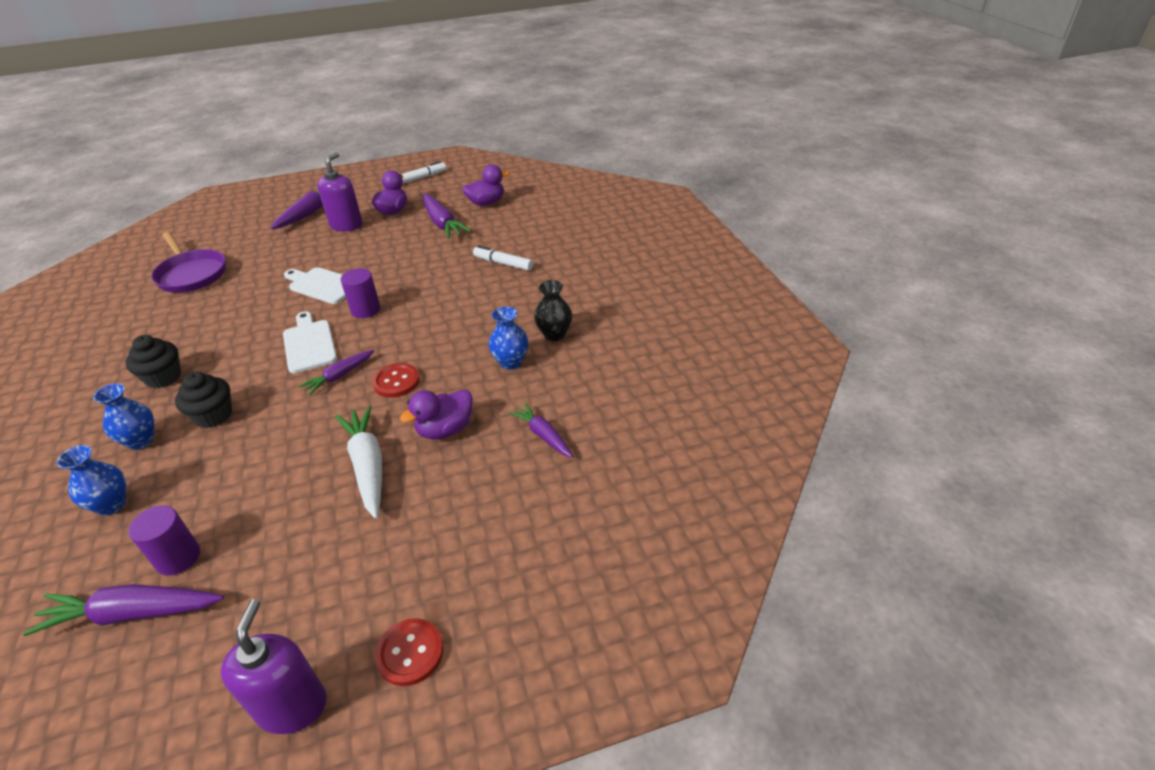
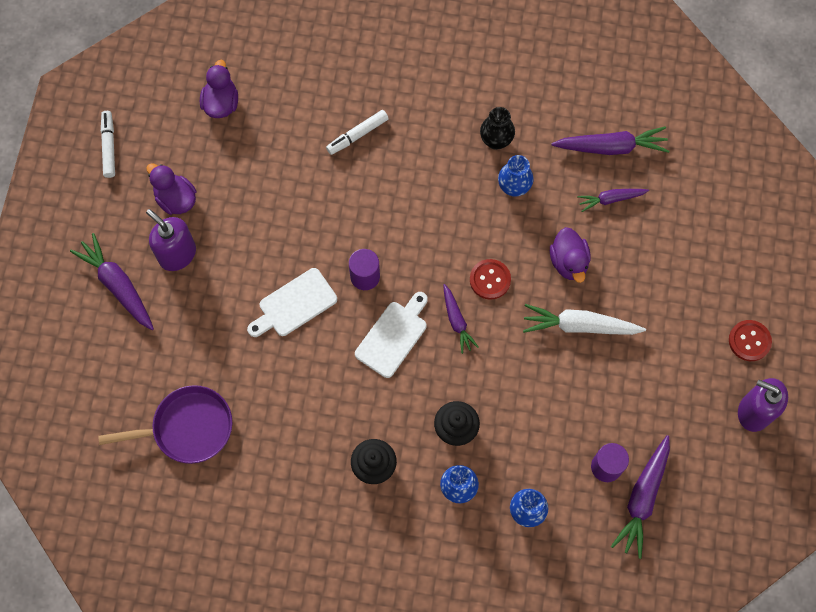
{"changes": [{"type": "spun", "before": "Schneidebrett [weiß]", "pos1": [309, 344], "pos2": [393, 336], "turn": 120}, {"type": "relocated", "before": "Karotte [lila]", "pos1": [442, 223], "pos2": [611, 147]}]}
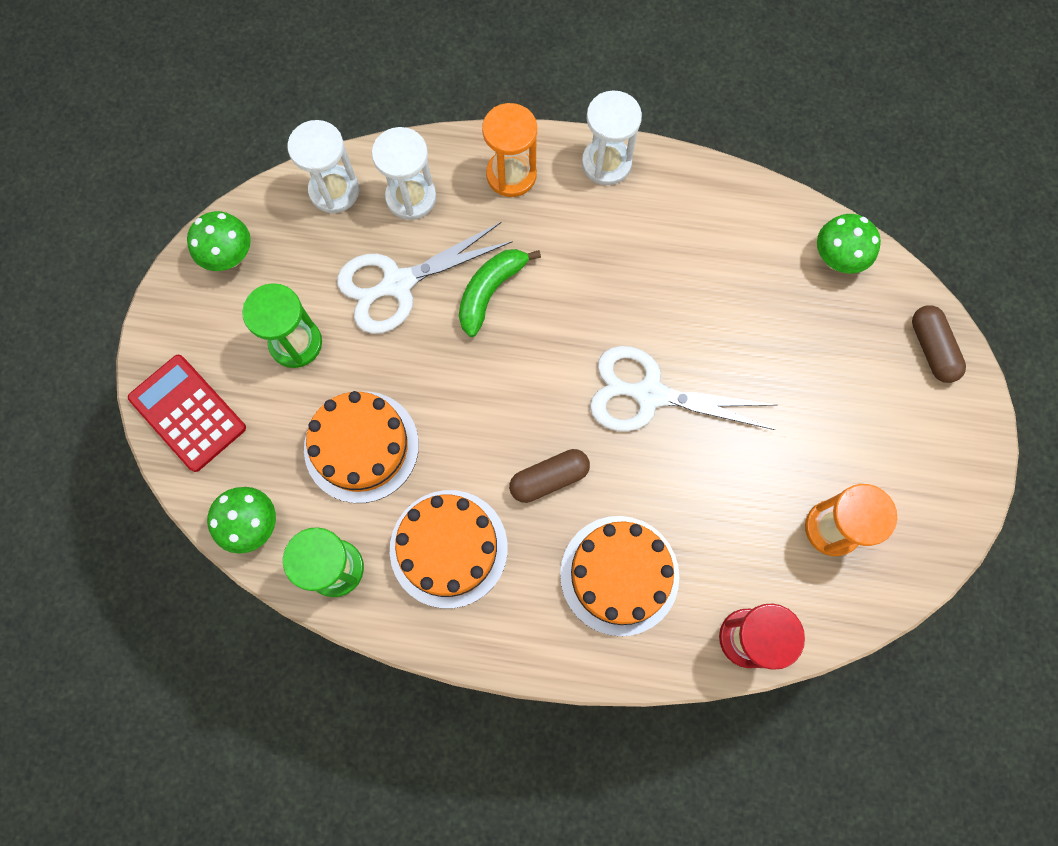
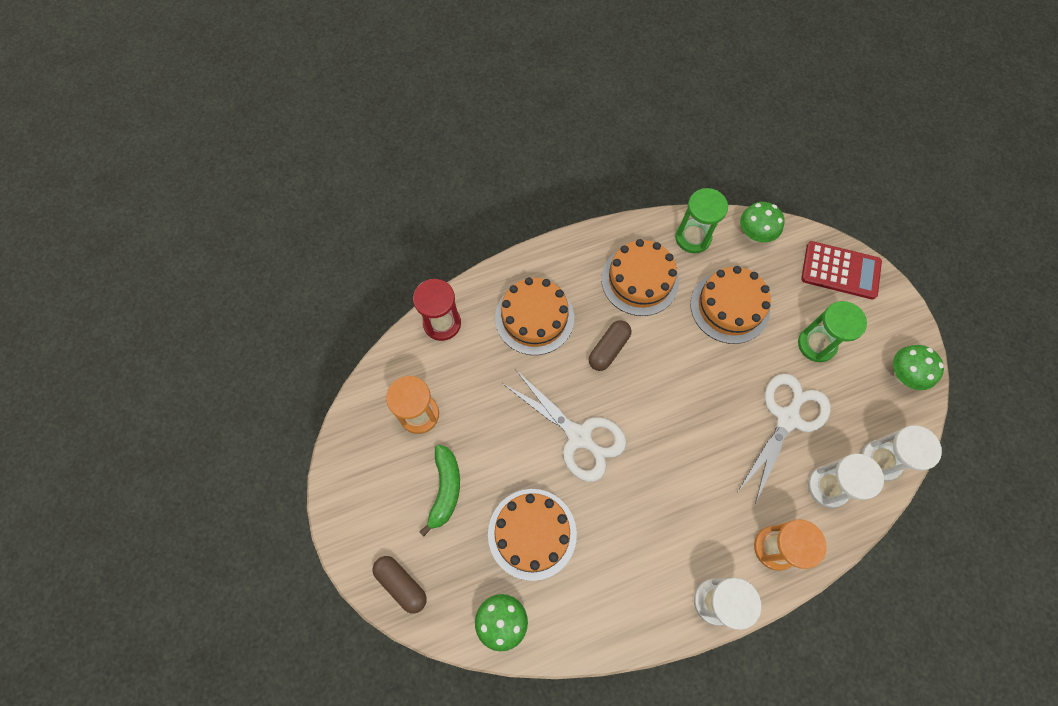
{"changes": [{"type": "relocated", "before": "Banane [grün]", "pos1": [490, 291], "pos2": [445, 489]}, {"type": "spun", "before": "Schere [weiß]", "pos1": [649, 394], "pos2": [579, 436], "turn": 60}, {"type": "appeared", "after": "Kuchen [orange]", "pos2": [532, 533]}]}
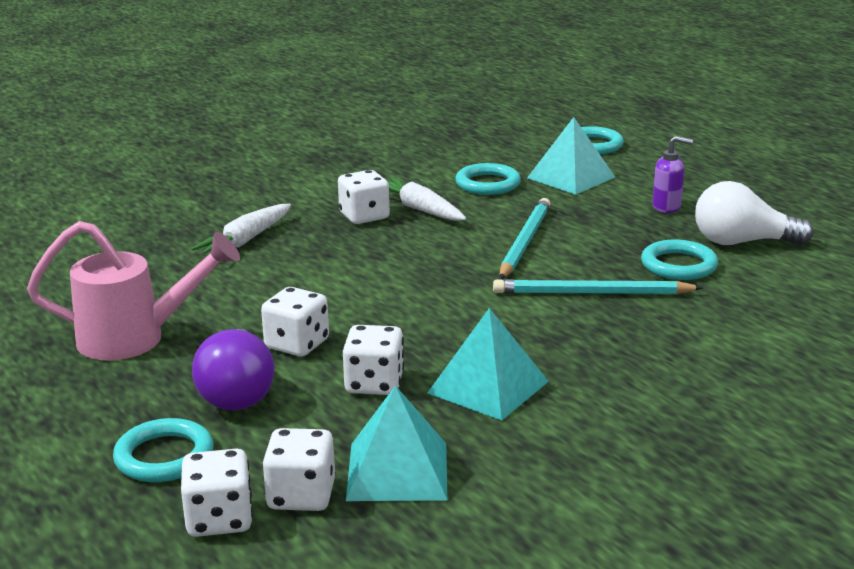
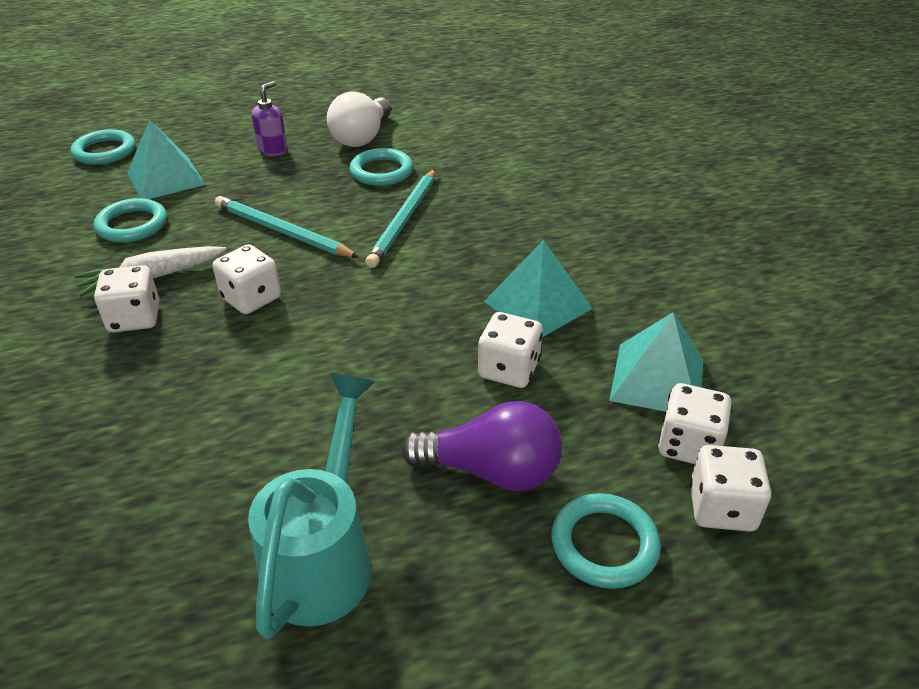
{"changes": [{"type": "colour", "before": "Gießkanne [rosa]", "after": "Gießkanne [türkis]", "pos1": [136, 338], "pos2": [324, 555]}, {"type": "missing", "before": "Karotte [weiß]", "pos1": [245, 240]}, {"type": "relocated", "before": "Spielwürfel [weiß]", "pos1": [297, 344], "pos2": [251, 298]}]}
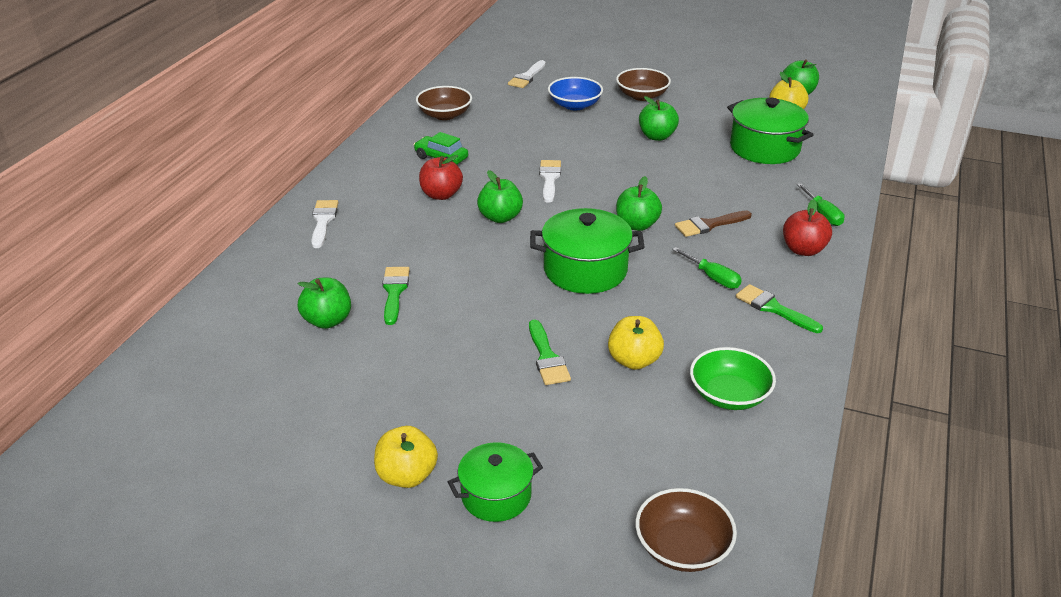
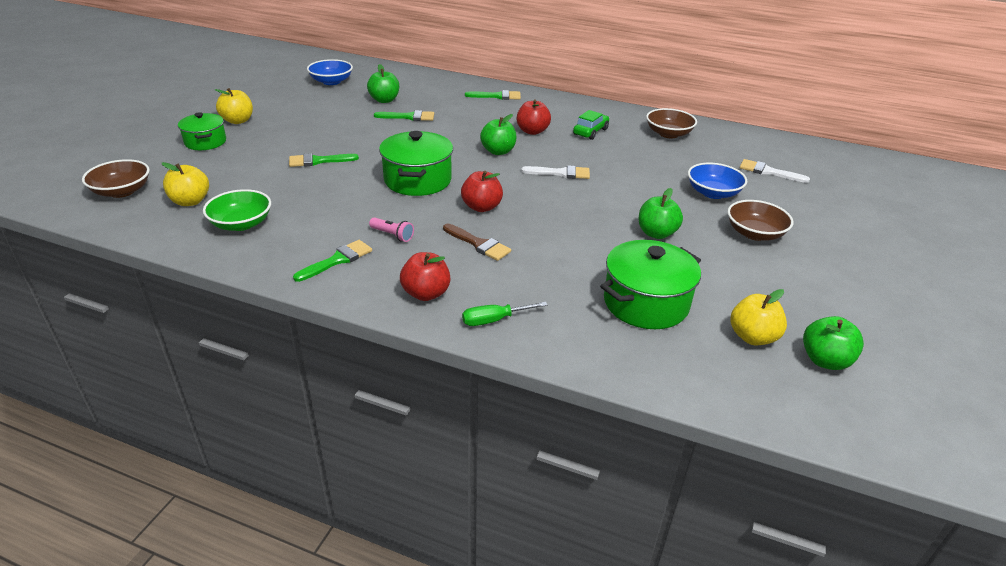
{"changes": [{"type": "colour", "before": "Pinsel [weiß]", "after": "Pinsel [grün]", "pos1": [323, 221], "pos2": [497, 96]}, {"type": "relocated", "before": "Apfel [gelb]", "pos1": [634, 360], "pos2": [190, 201]}, {"type": "colour", "before": "Apfel [grün]", "after": "Apfel [rot]", "pos1": [637, 225], "pos2": [481, 207]}, {"type": "exchanged", "before": "Schraubenzieher [grün]", "after": "Taschenlampe [rosa]", "pos1": [712, 277], "pos2": [392, 235]}, {"type": "spun", "before": "Pinsel [braun]", "pos1": [709, 225], "pos2": [478, 244], "turn": 150}, {"type": "appeared", "after": "Schüssel [blau]", "pos2": [331, 81]}]}
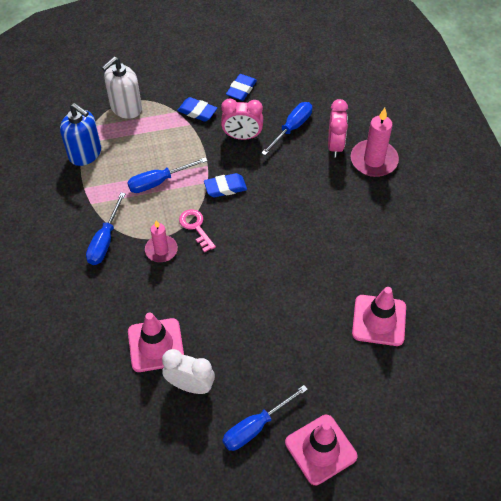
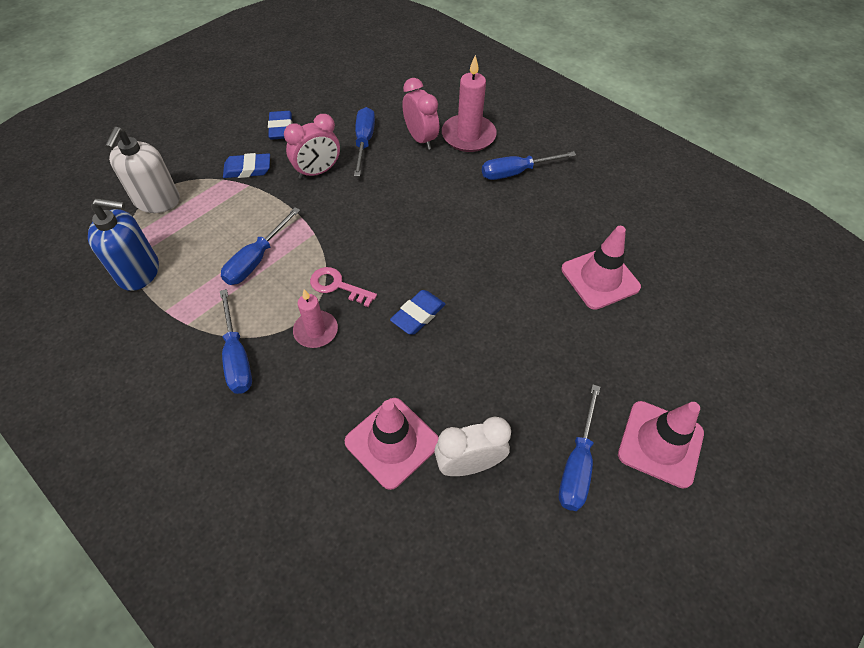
{"changes": [{"type": "relocated", "before": "Radiergummi [blau]", "pos1": [225, 187], "pos2": [418, 315]}, {"type": "appeared", "after": "Schraubenzieher [blau]", "pos2": [516, 172]}]}
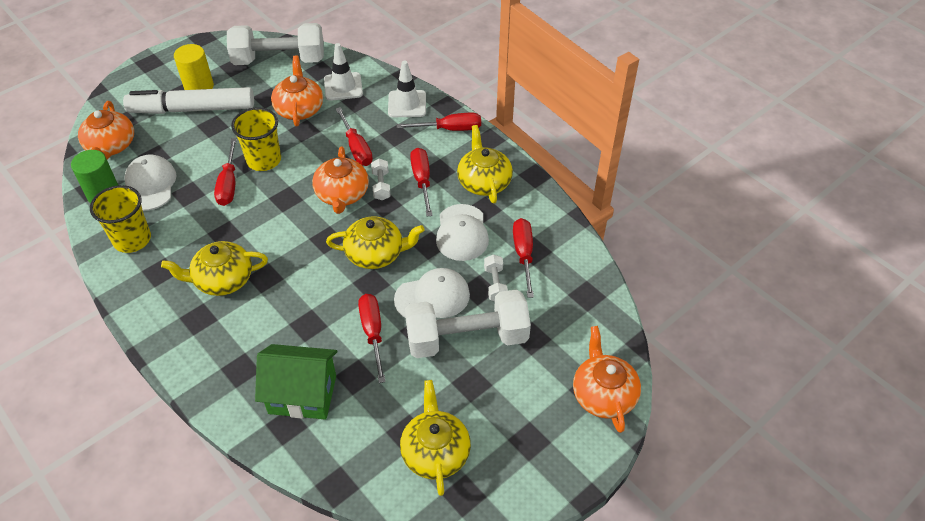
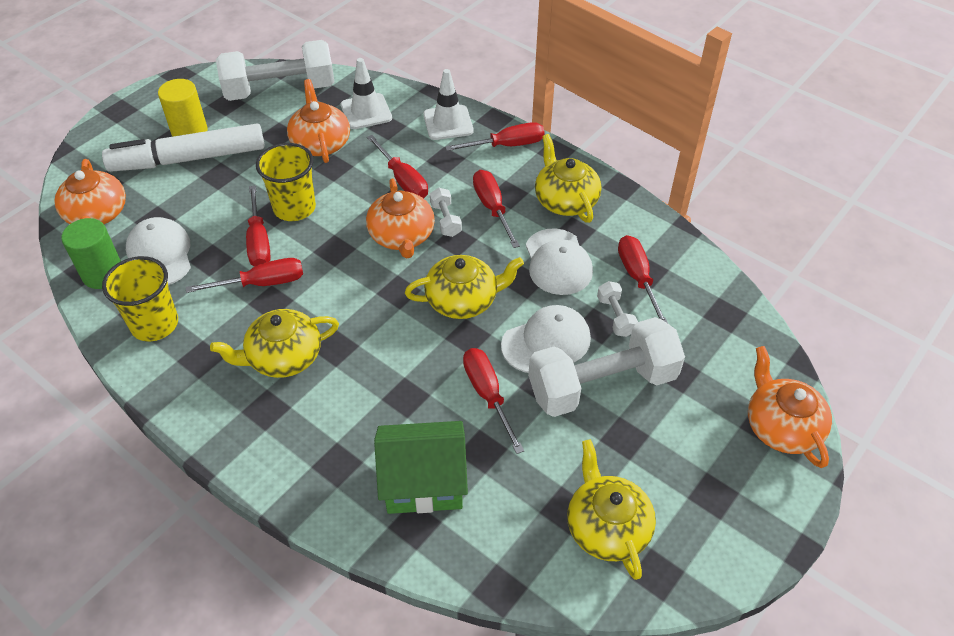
{"changes": [{"type": "appeared", "after": "Schraubenzieher [rot]", "pos2": [262, 283]}]}
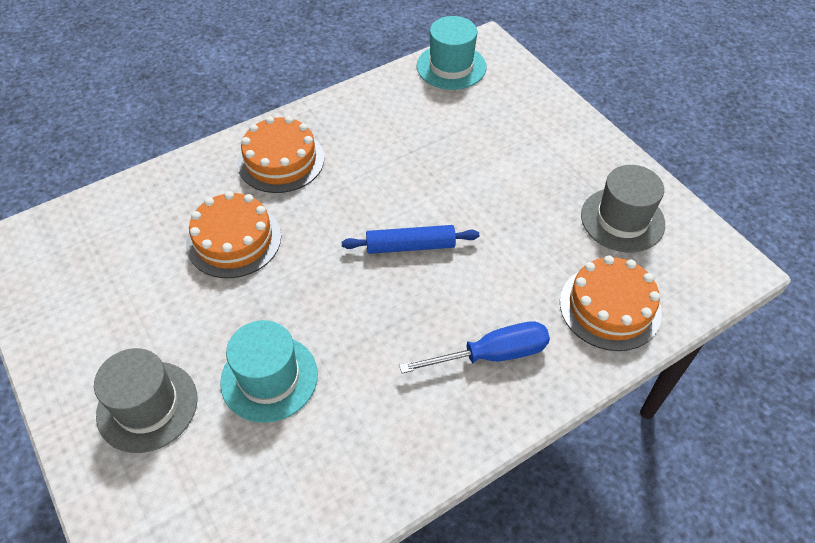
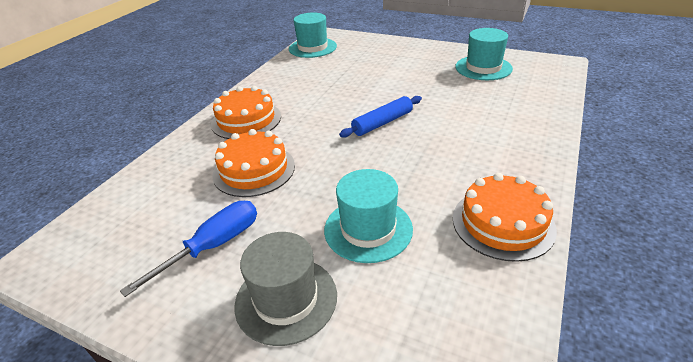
{"changes": [{"type": "relocated", "before": "Schraubenzieher [blau]", "pos1": [491, 355], "pos2": [213, 246]}, {"type": "relocated", "before": "Kuchen [orange]", "pos1": [610, 307], "pos2": [503, 223]}, {"type": "colour", "before": "Hut [grau]", "after": "Hut [türkis]", "pos1": [622, 219], "pos2": [483, 68]}]}
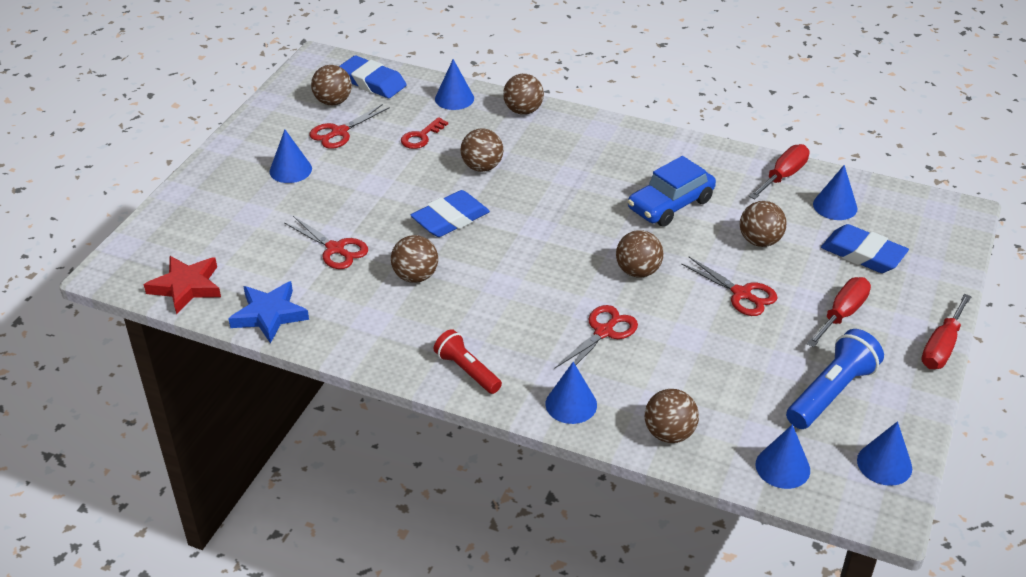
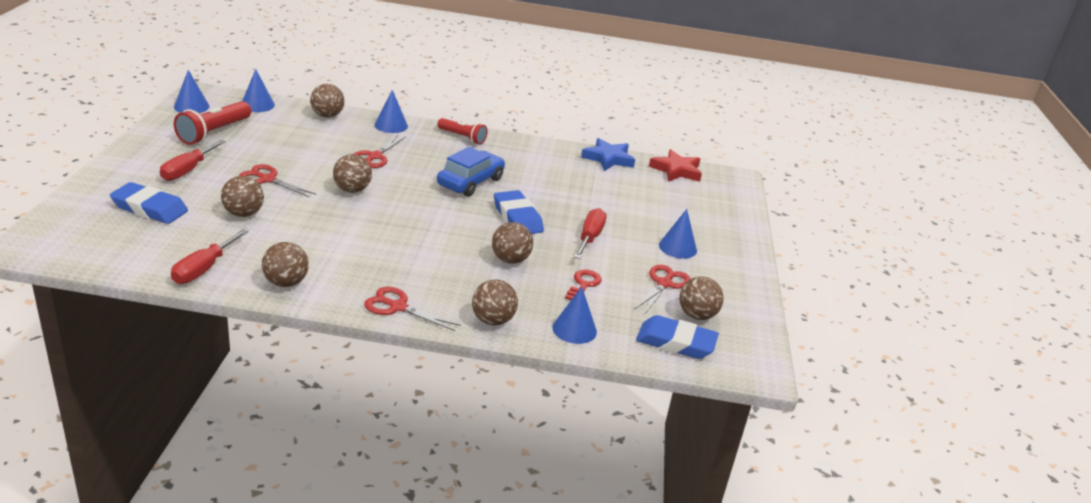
{"changes": [{"type": "relocated", "before": "Schere [rot]", "pos1": [336, 249], "pos2": [397, 307]}, {"type": "relocated", "before": "Ball [braun]", "pos1": [415, 276], "pos2": [286, 283]}, {"type": "spun", "before": "Radiergummi [blau]", "pos1": [450, 219], "pos2": [517, 218], "turn": -60}, {"type": "relocated", "before": "Auto [blau]", "pos1": [670, 204], "pos2": [470, 182]}, {"type": "colour", "before": "Taschenlampe [blau]", "after": "Taschenlampe [rot]", "pos1": [831, 393], "pos2": [214, 133]}, {"type": "missing", "before": "Kegel [blau]", "pos1": [835, 206]}, {"type": "relocated", "before": "Schraubenzieher [rot]", "pos1": [941, 347], "pos2": [590, 237]}]}
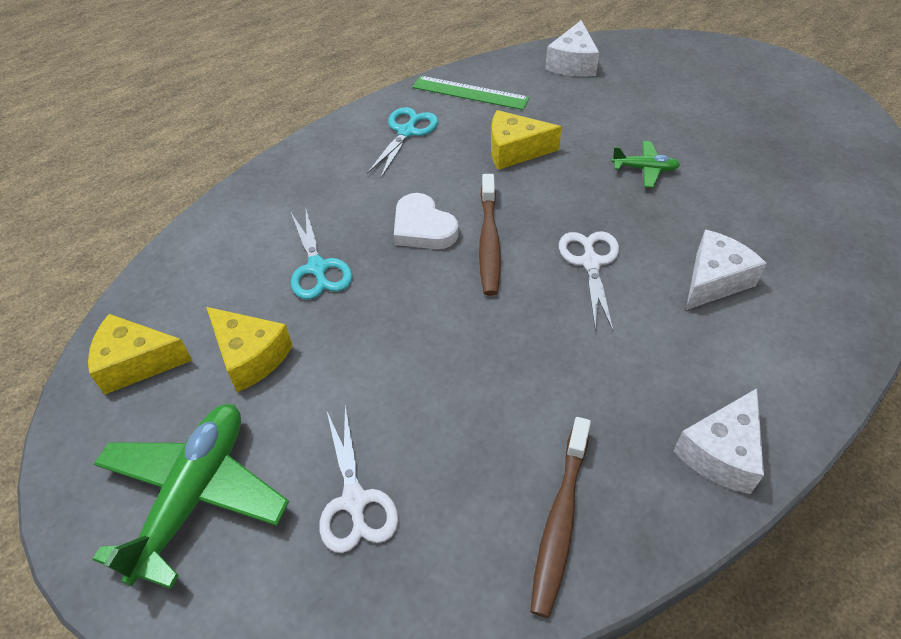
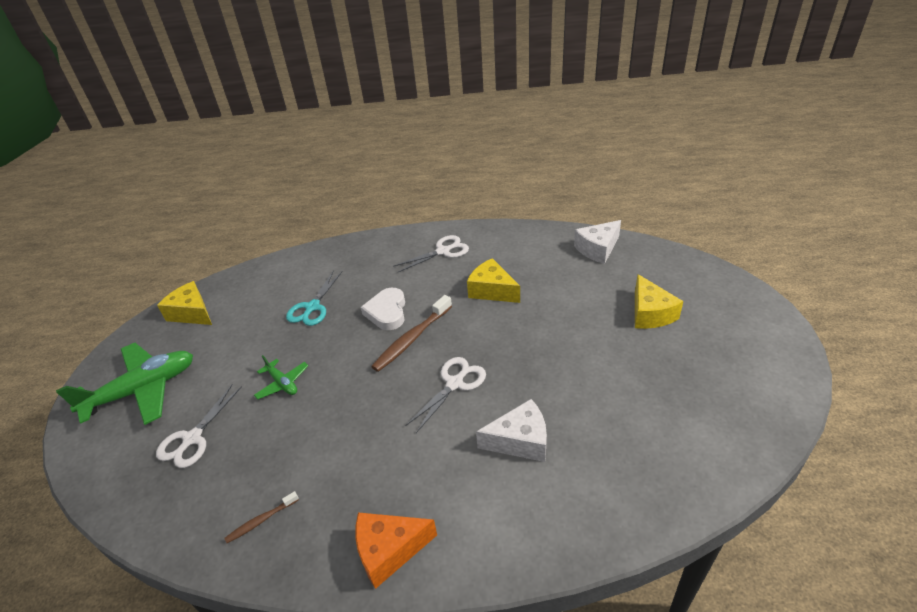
{"changes": [{"type": "relocated", "before": "Käse [gelb]", "pos1": [250, 356], "pos2": [650, 313]}, {"type": "colour", "before": "Schere [türkis]", "after": "Schere [weiß]", "pos1": [407, 132], "pos2": [443, 251]}, {"type": "missing", "before": "Lineal [grün]", "pos1": [470, 93]}, {"type": "size", "before": "Zahnbürste [braun]", "pos1": [560, 521], "pos2": [261, 520], "scale": 0.53}, {"type": "relocated", "before": "Flugzeug [grün]", "pos1": [644, 169], "pos2": [282, 383]}, {"type": "colour", "before": "Käse [weiß]", "after": "Käse [orange]", "pos1": [721, 452], "pos2": [389, 550]}]}
